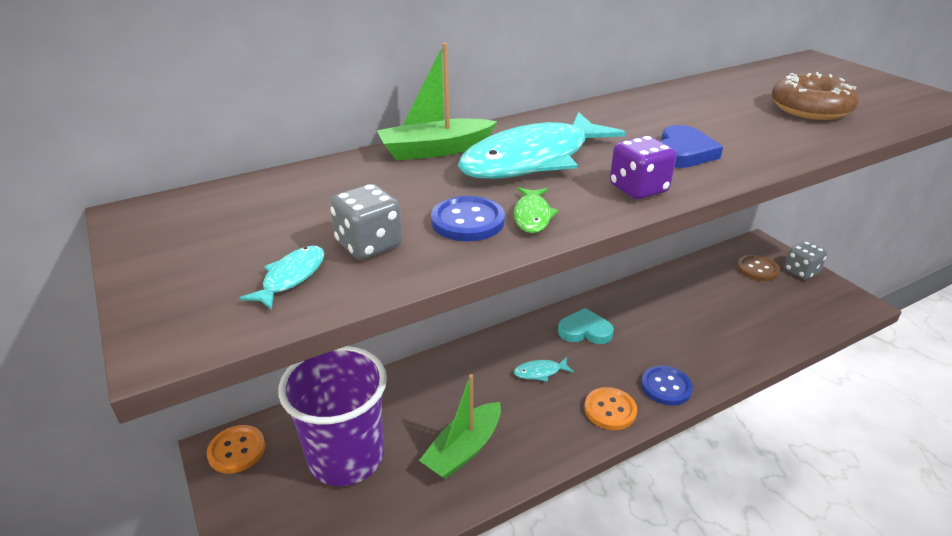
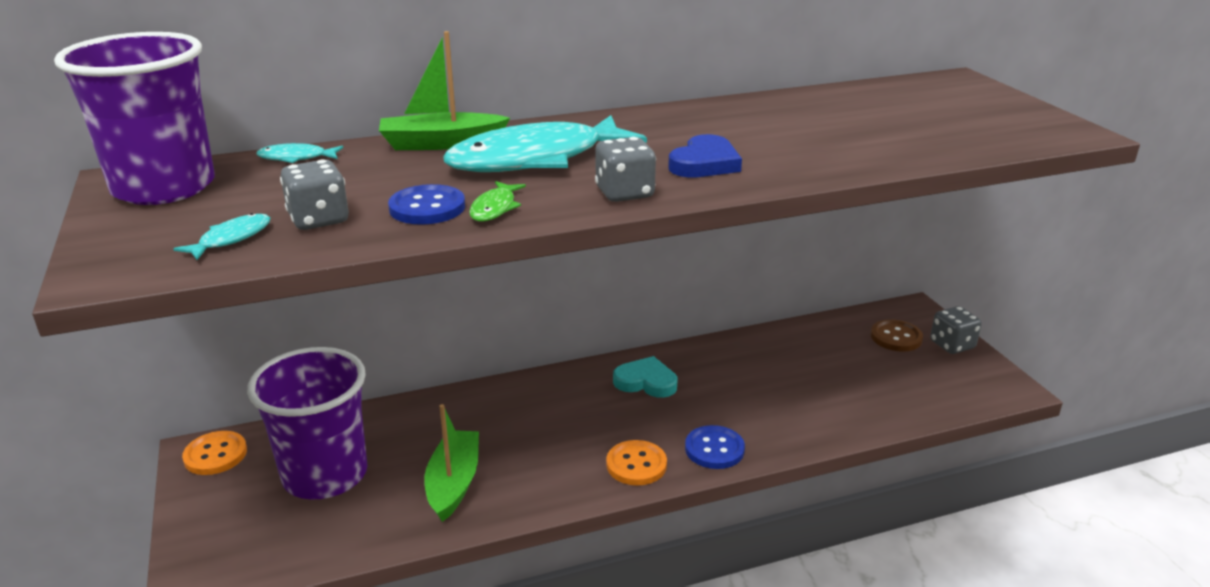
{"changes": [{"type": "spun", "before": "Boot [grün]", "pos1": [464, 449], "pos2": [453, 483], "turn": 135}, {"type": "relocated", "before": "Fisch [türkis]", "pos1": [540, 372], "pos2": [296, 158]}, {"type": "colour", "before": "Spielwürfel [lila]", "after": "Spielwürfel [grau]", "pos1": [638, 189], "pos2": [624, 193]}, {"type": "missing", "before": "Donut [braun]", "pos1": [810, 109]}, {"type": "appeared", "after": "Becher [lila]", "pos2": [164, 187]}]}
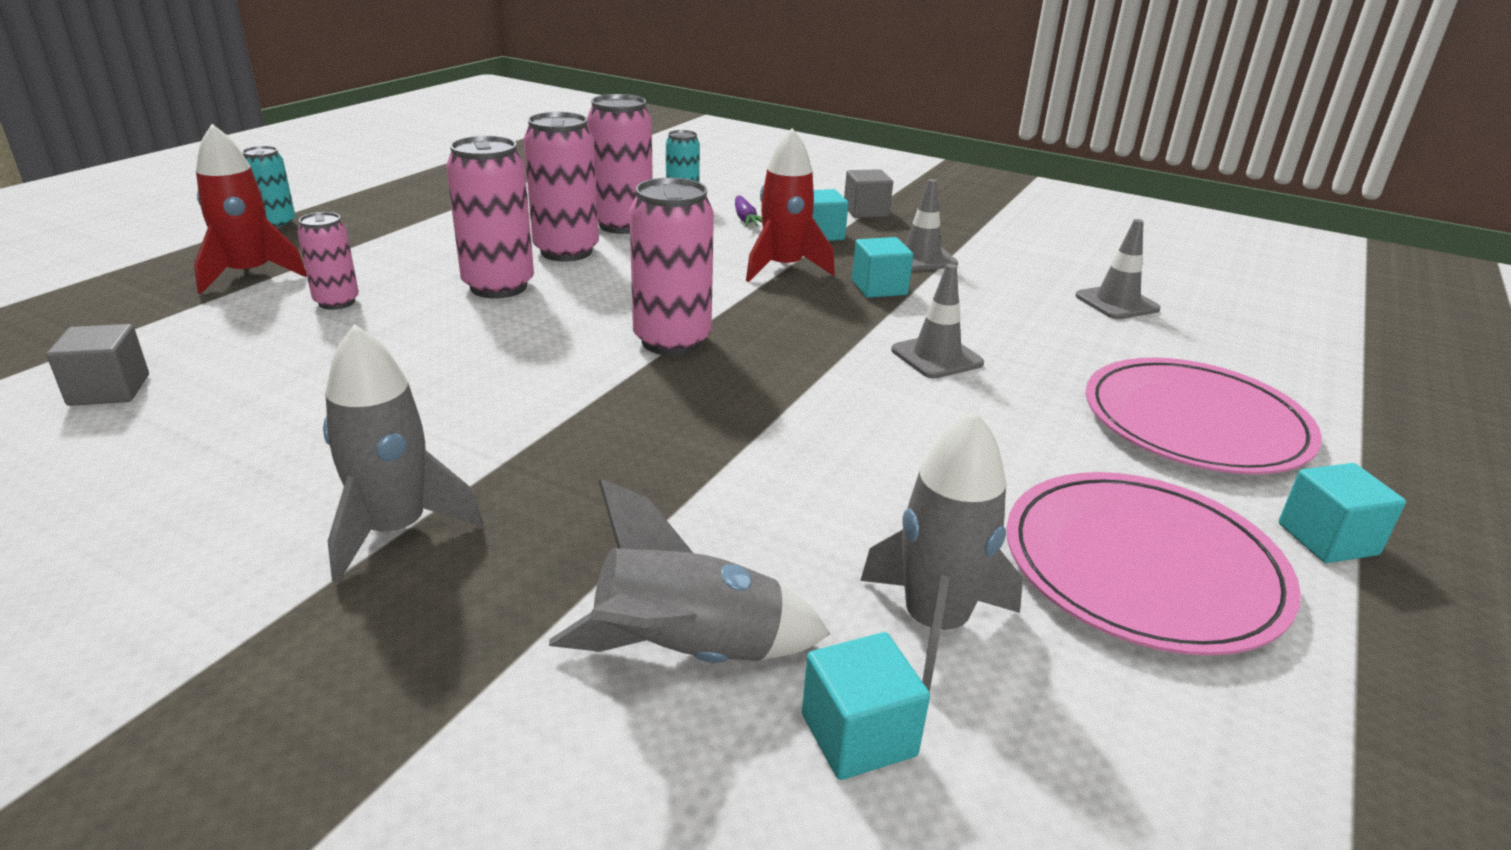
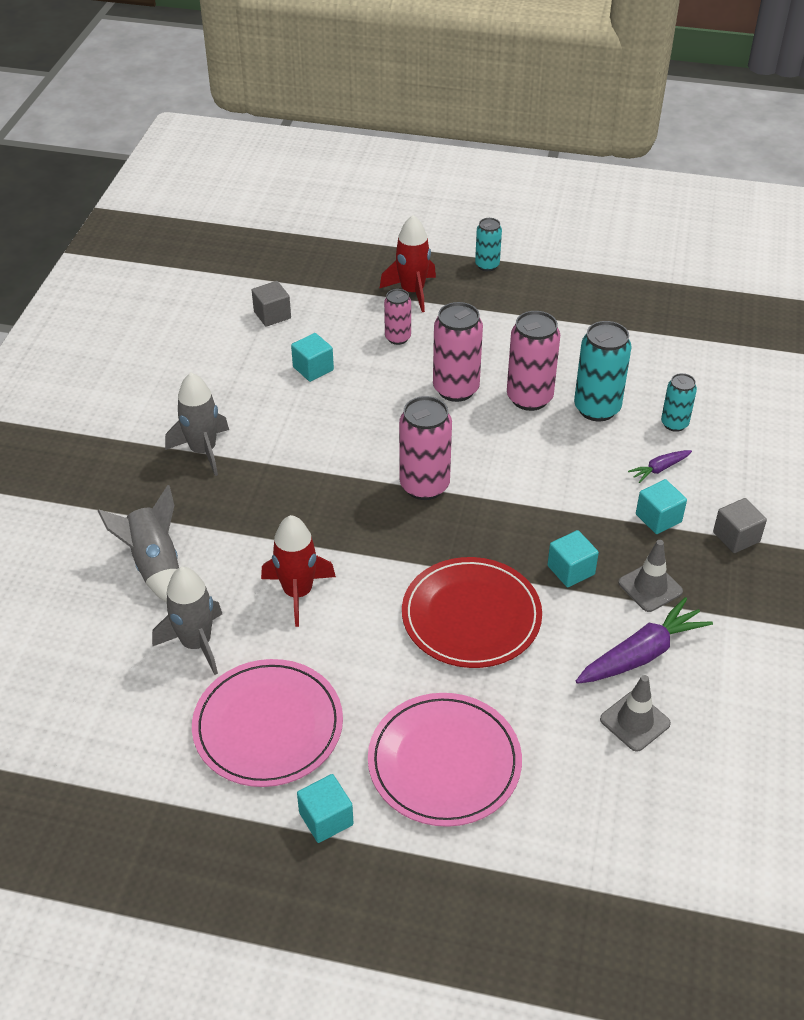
{"changes": [{"type": "colour", "before": "Dose [rosa]", "after": "Dose [türkis]", "pos1": [622, 225], "pos2": [597, 408]}, {"type": "relocated", "before": "Rakete [rot]", "pos1": [783, 268], "pos2": [298, 593]}, {"type": "relocated", "before": "Kubus [türkis]", "pos1": [858, 735], "pos2": [313, 368]}, {"type": "exchanged", "before": "Leitkegel [grau]", "after": "Teller [rot]", "pos1": [936, 357], "pos2": [471, 616]}, {"type": "appeared", "after": "Karotte [lila]", "pos2": [641, 654]}]}
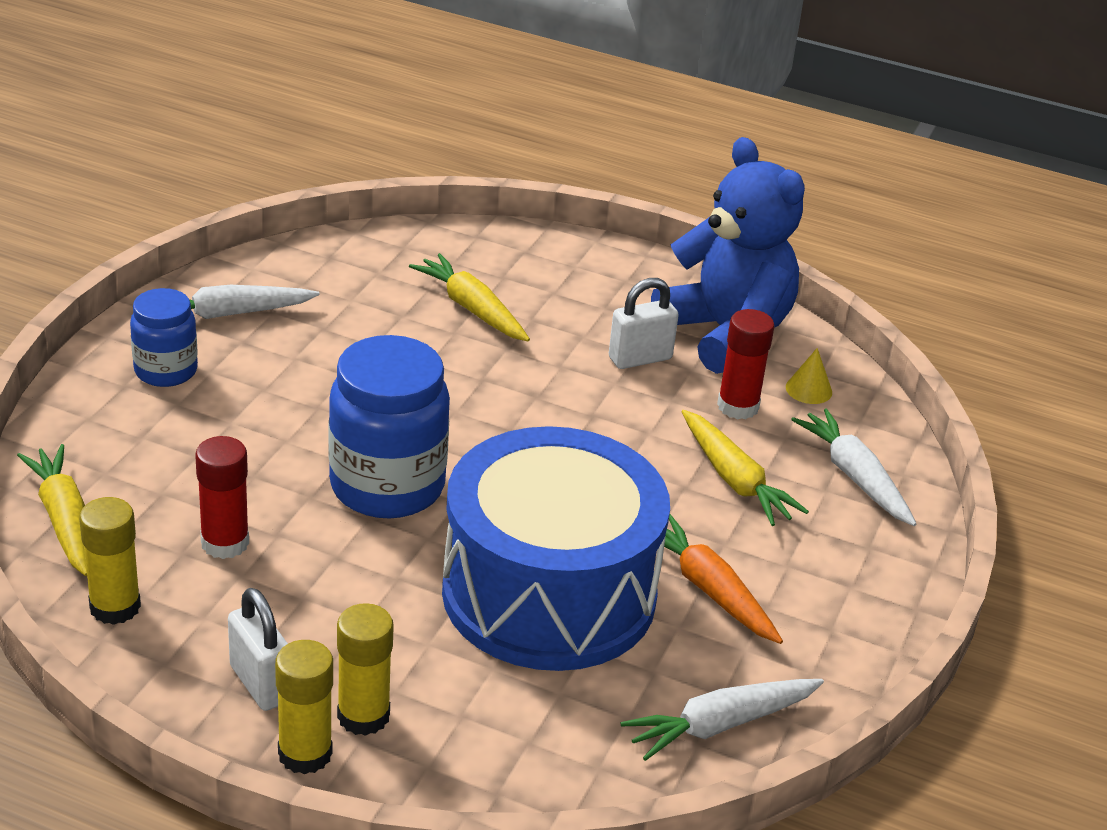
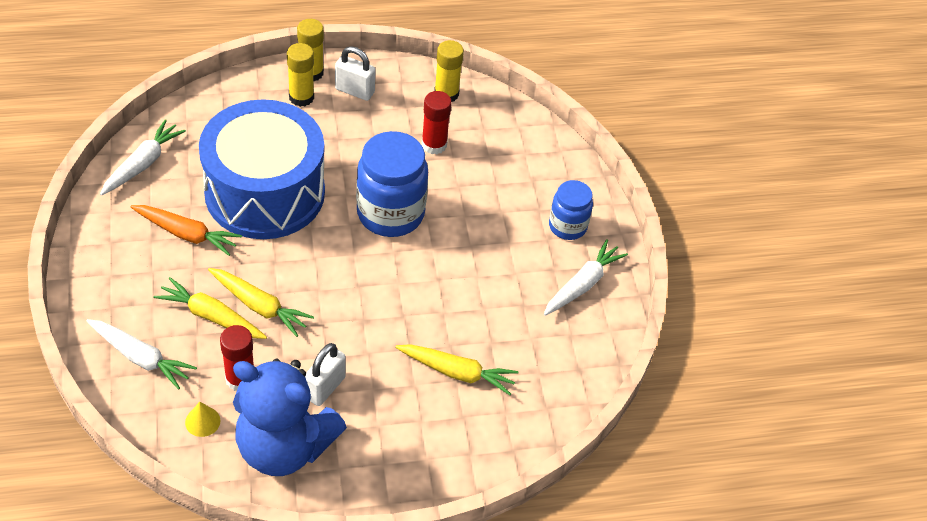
{"changes": [{"type": "relocated", "before": "Karotte [gelb]", "pos1": [64, 519], "pos2": [259, 306]}]}
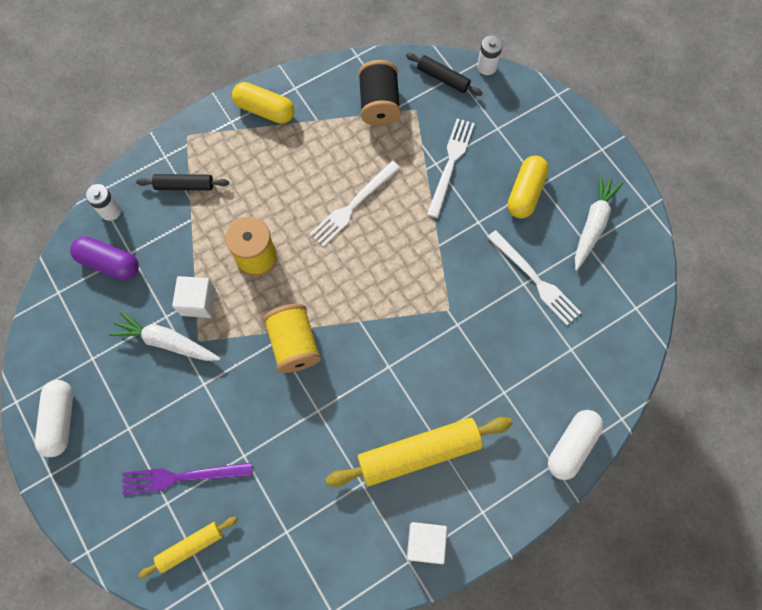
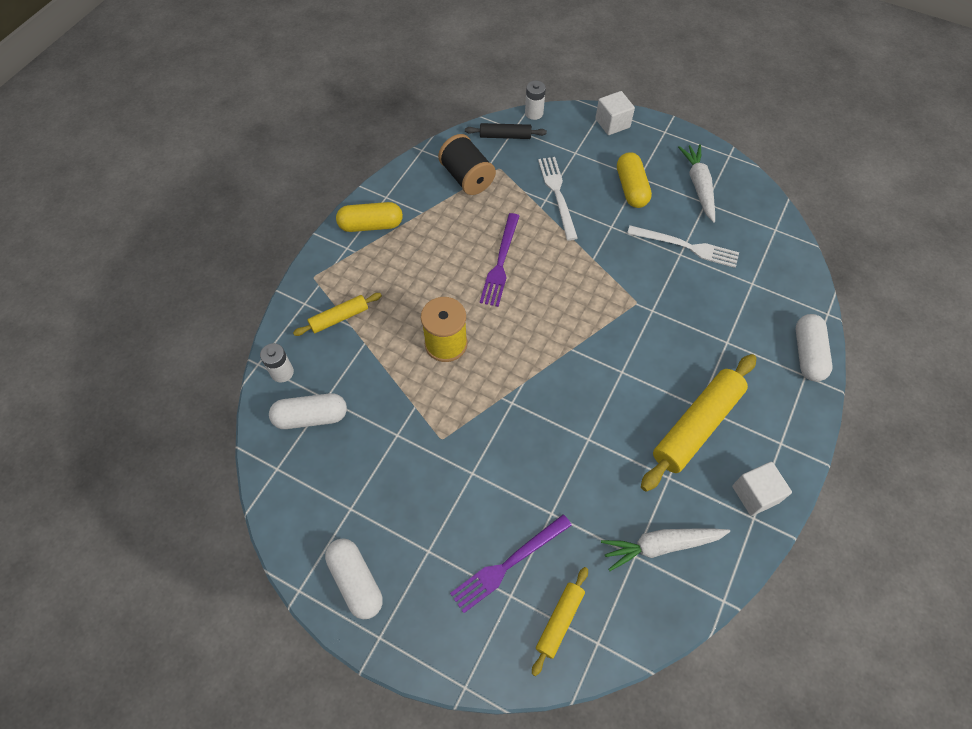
{"changes": [{"type": "colour", "before": "Kapsel [lila]", "after": "Kapsel [weiß]", "pos1": [109, 263], "pos2": [311, 417]}, {"type": "relocated", "before": "Karotte [weiß]", "pos1": [166, 341], "pos2": [660, 546]}, {"type": "colour", "before": "Nudelholz [schwarz]", "after": "Nudelholz [gelb]", "pos1": [184, 185], "pos2": [339, 318]}, {"type": "relocated", "before": "Kubus [weiß]", "pos1": [198, 302], "pos2": [612, 123]}, {"type": "missing", "before": "Garnrolle [gelb]", "pos1": [294, 344]}, {"type": "colour", "before": "Gabel [weiß]", "after": "Gabel [lila]", "pos1": [353, 205], "pos2": [500, 262]}]}
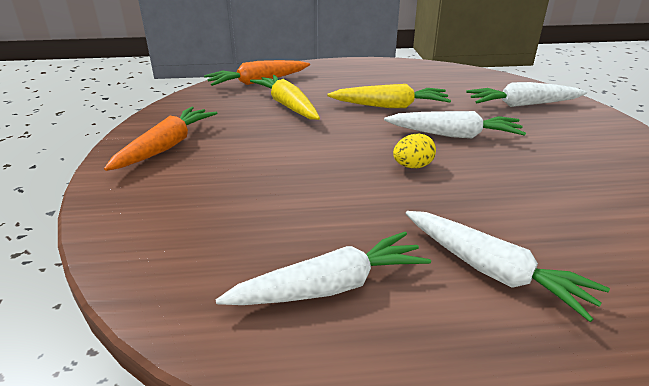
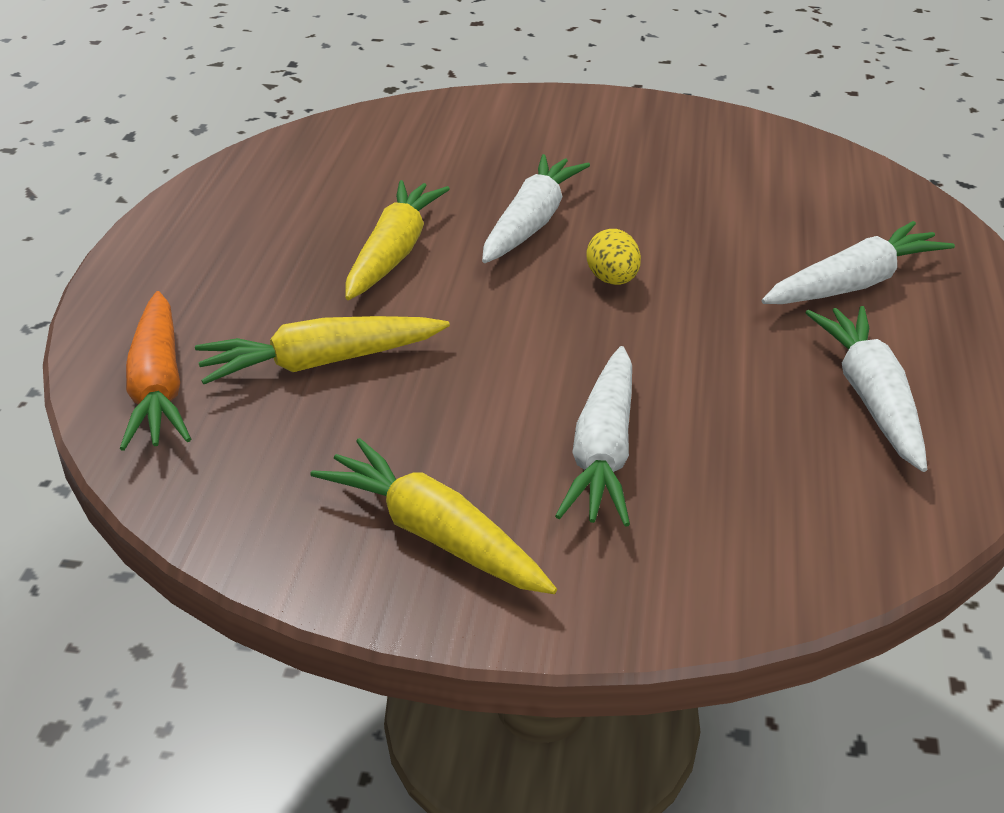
{"changes": [{"type": "colour", "before": "Karotte [orange]", "after": "Karotte [gelb]", "pos1": [166, 147], "pos2": [434, 535]}, {"type": "relocated", "before": "Karotte [weiß]", "pos1": [522, 105], "pos2": [603, 452]}]}
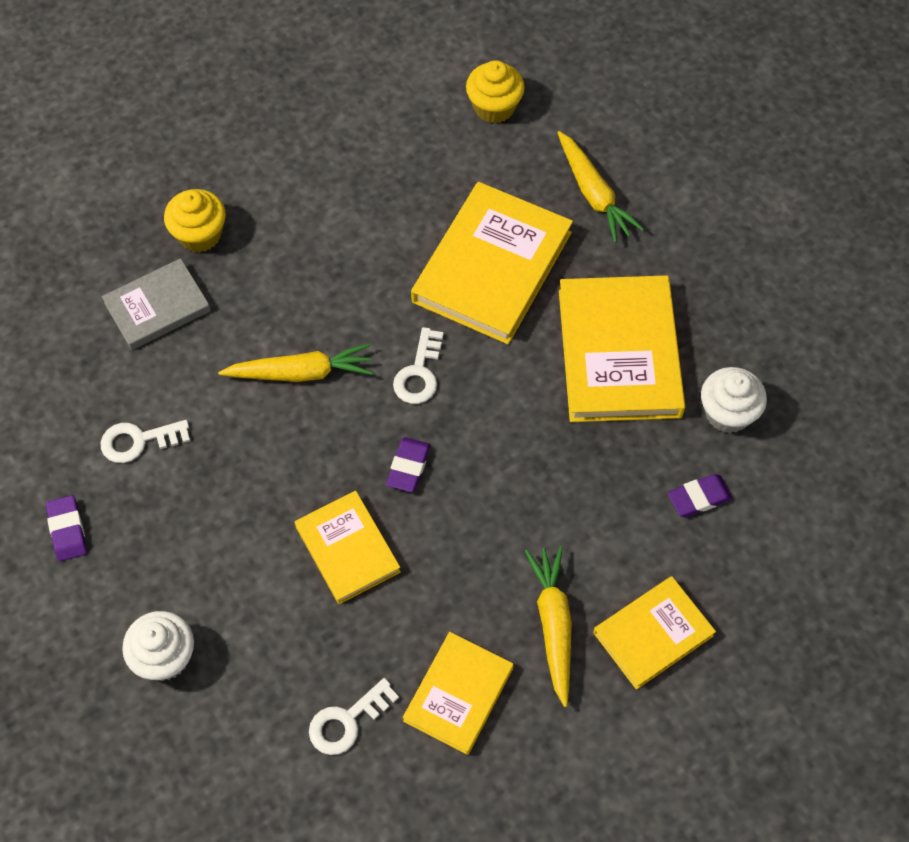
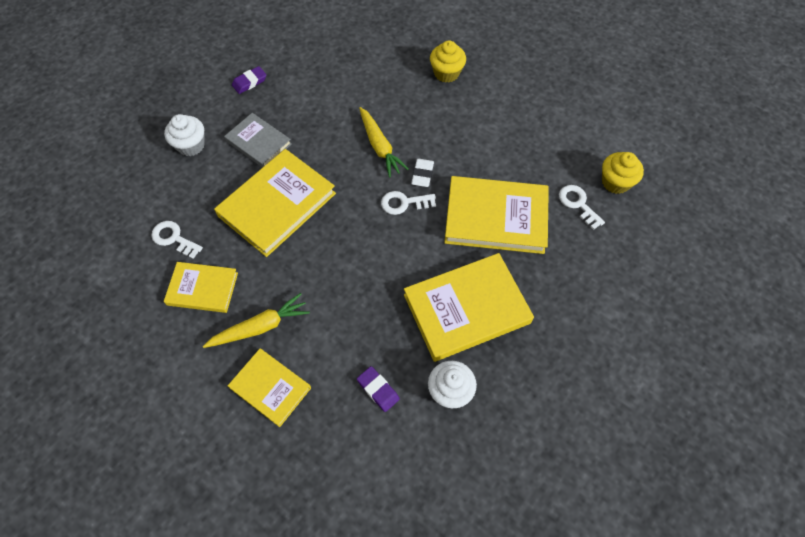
{"changes": [{"type": "relocated", "before": "Schlüssel [weiß]", "pos1": [138, 441], "pos2": [578, 204]}, {"type": "relocated", "before": "Buch [grau]", "pos1": [157, 307], "pos2": [259, 142]}, {"type": "size", "before": "Buch [gelb]", "pos1": [347, 549], "pos2": [277, 205], "scale": 1.7}, {"type": "missing", "before": "Radiergummi [lila]", "pos1": [408, 467]}, {"type": "missing", "before": "Karotte [gelb]", "pos1": [593, 194]}, {"type": "appeared", "after": "Radiergummi [weiß]", "pos2": [422, 174]}]}
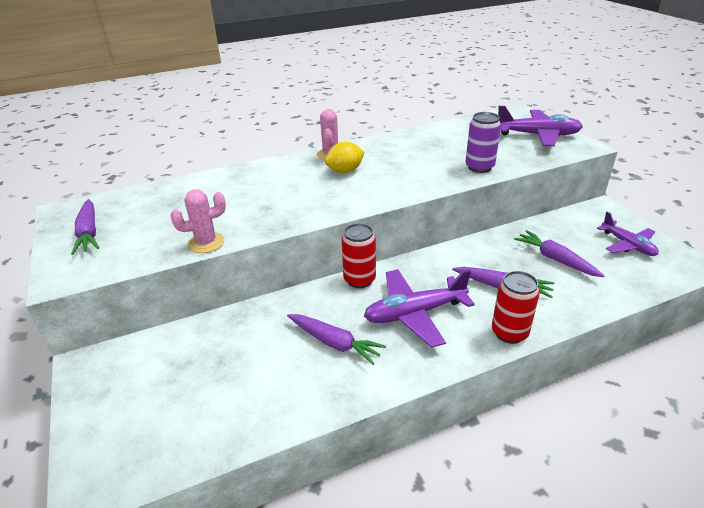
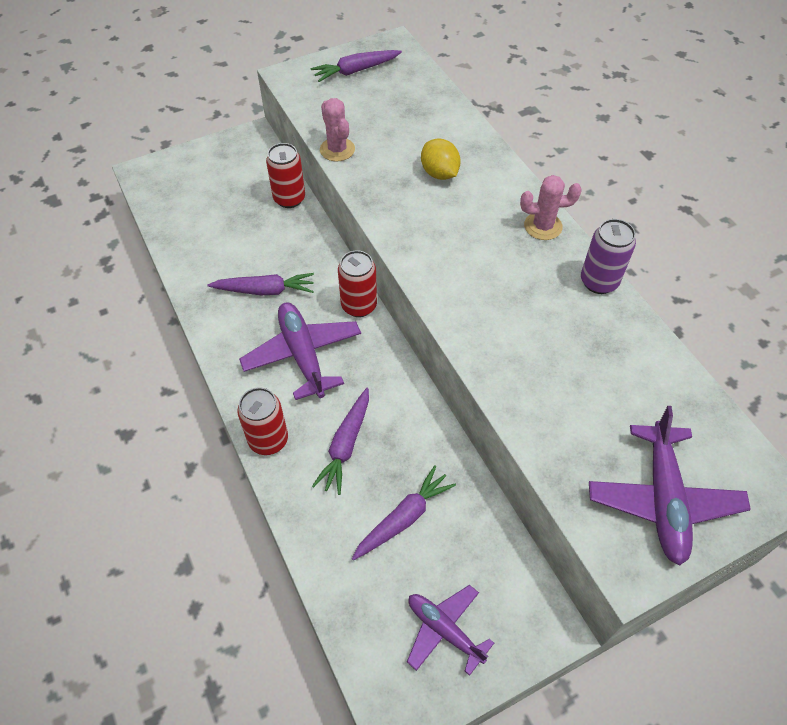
{"changes": [{"type": "spun", "before": "Karotte [lila]", "pos1": [334, 343], "pos2": [265, 290], "turn": -120}, {"type": "relocated", "before": "Zitrone [gelb]", "pos1": [345, 171], "pos2": [439, 173]}, {"type": "relocated", "before": "Dose [lila]", "pos1": [479, 167], "pos2": [599, 282]}, {"type": "spun", "before": "Flugzeug [lila]", "pos1": [627, 245], "pos2": [444, 630], "turn": 75}, {"type": "appeared", "after": "Dose [rot]", "pos2": [289, 199]}]}
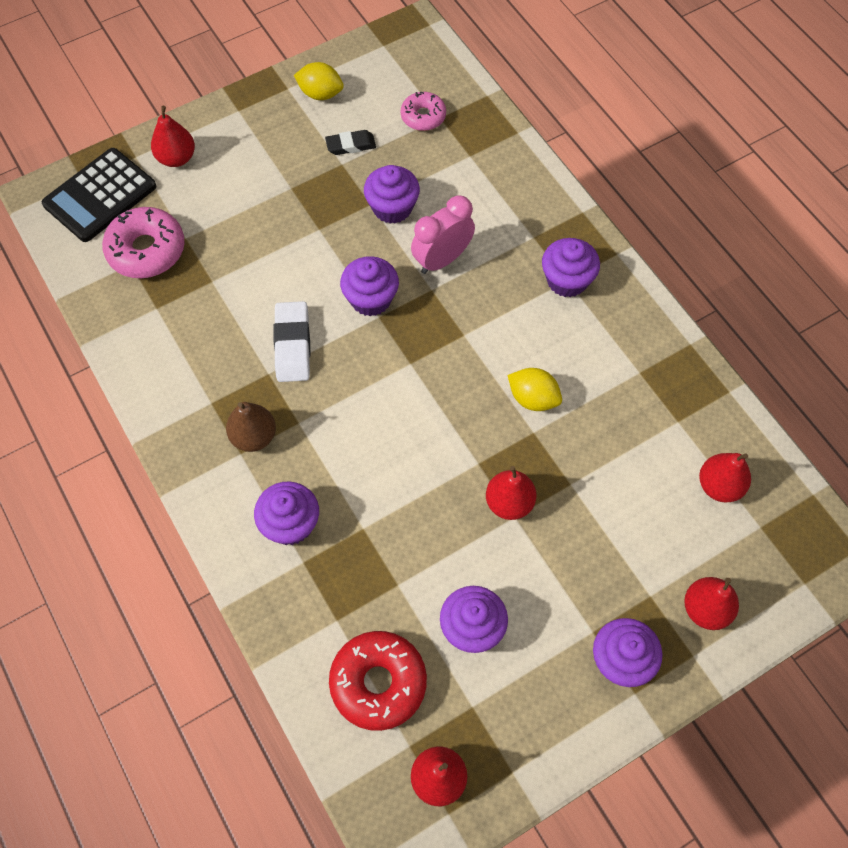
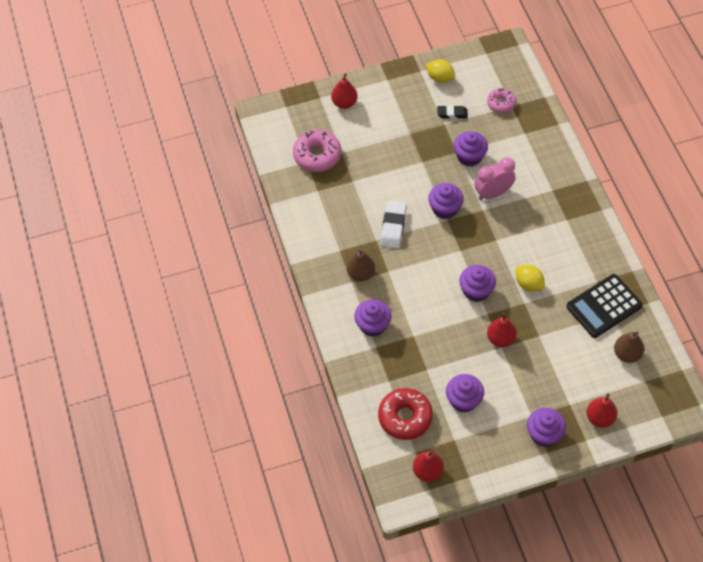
{"changes": [{"type": "relocated", "before": "Taschenrechner [schwarz]", "pos1": [100, 196], "pos2": [604, 306]}, {"type": "relocated", "before": "Muffin [lila]", "pos1": [567, 280], "pos2": [476, 291]}, {"type": "colour", "before": "Birne [rot]", "after": "Birne [braun]", "pos1": [719, 486], "pos2": [627, 354]}]}
